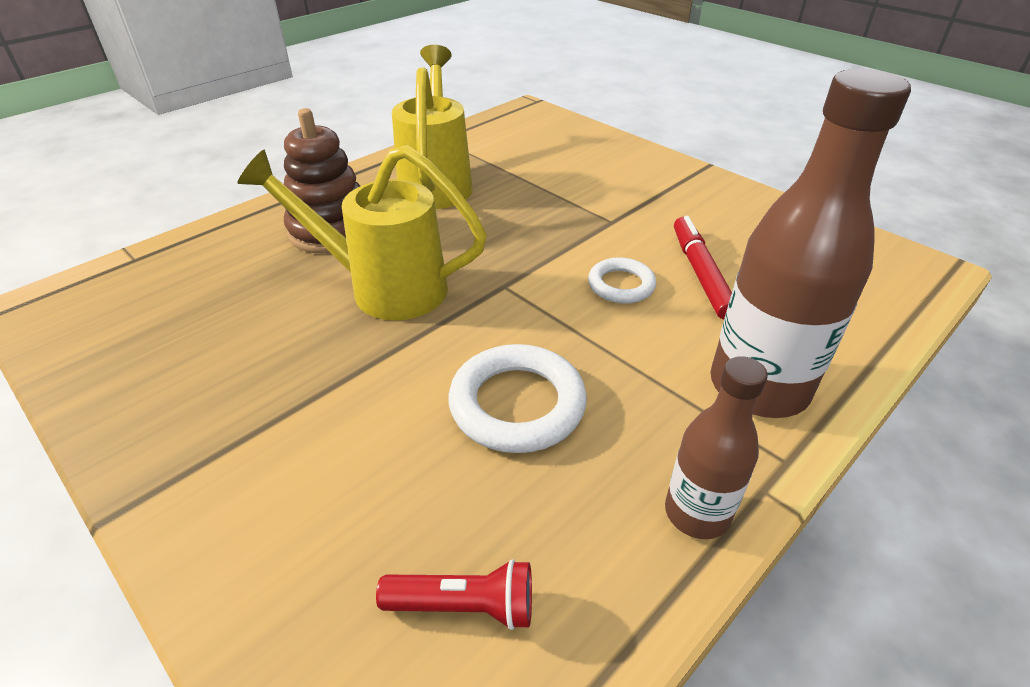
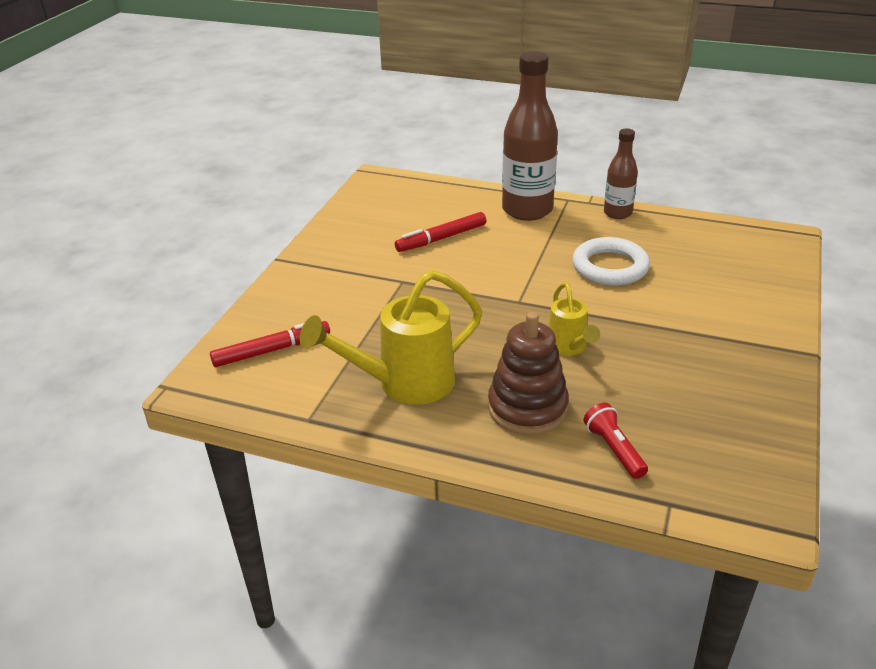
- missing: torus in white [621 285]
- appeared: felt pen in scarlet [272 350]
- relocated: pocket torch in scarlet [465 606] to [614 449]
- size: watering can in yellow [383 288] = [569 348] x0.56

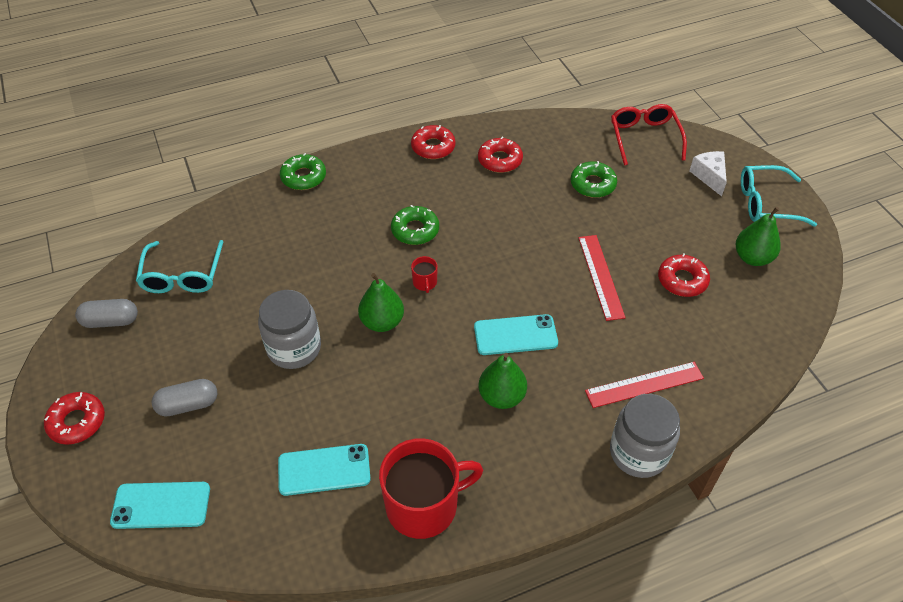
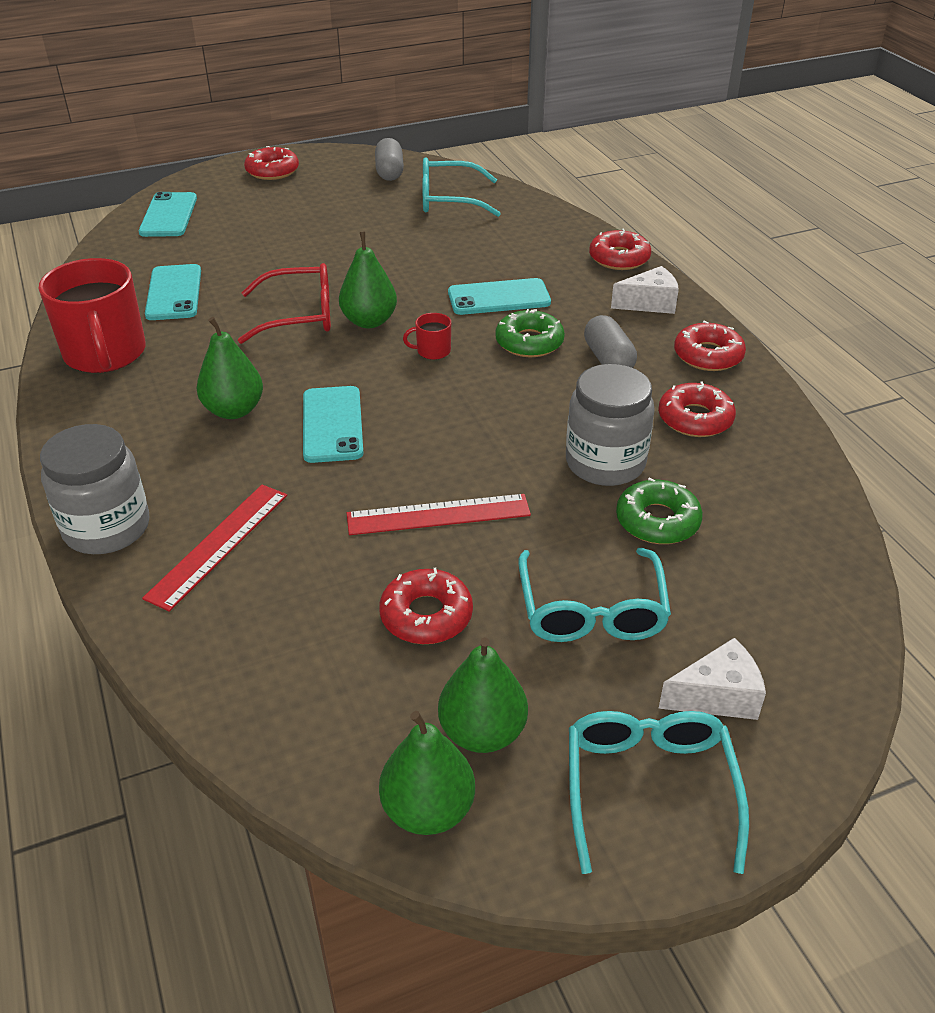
- appeared: toy pear in emerald [428 809]
- appeared: smartphone in aqua [499 297]
- appeared: spectacles in aqua [591 610]
- appeared: cheese in white [649 303]
- relocated: capsule in grey [188 405] to [608 359]
- relocated: jam jar in grey [294 348] to [605 463]
- relocated: spectacles in scarlet [644 138] to [299 315]
- colour: donut in emerald [303 177] to donut in scarlet [619 258]
- spun: ruler in scarlet [644 384] = [218 545] 45 degrees clockwise

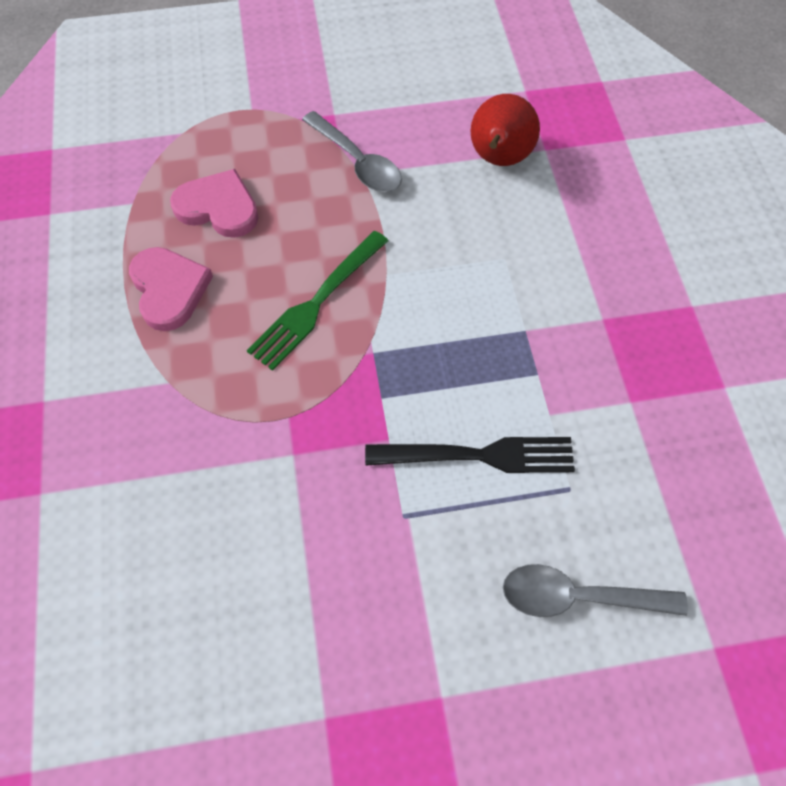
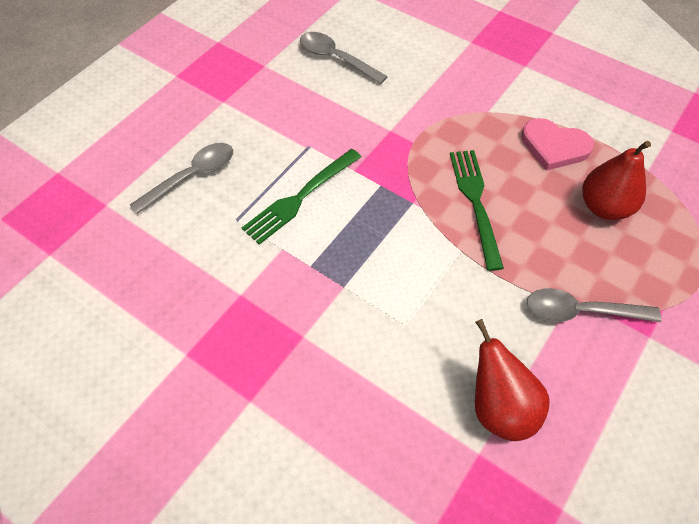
- appeared: tablespoon in grey [336 58]
- exchanged: heart shape in rose-pink [218 207] to toy pear in scarlet [604 207]
- colour: fork in black [478 455] to fork in emerald [300 197]

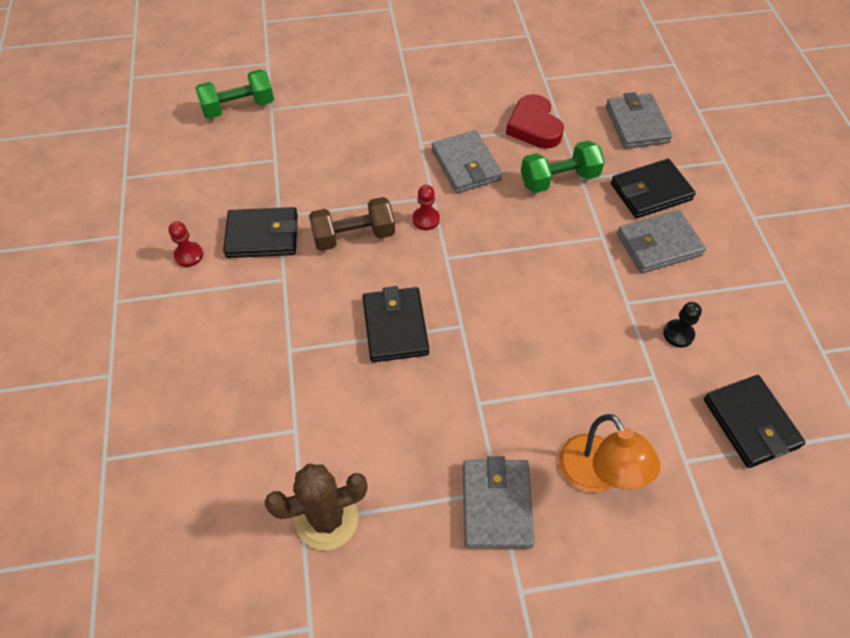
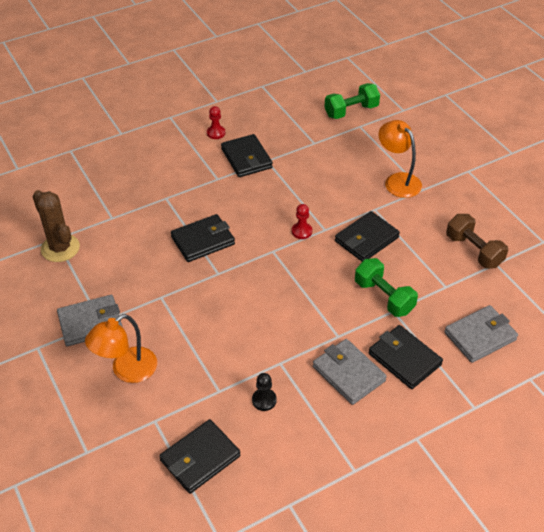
- missing: heart shape in scarlet [534 126]
- appeared: desk lamp in bright orange [397 180]
- relocated: dumbbell in russet [354 236] to [473 251]
- colour: wallet in grey [465 165] to wallet in black [366 239]
- spun: dumbbell in emerald [238 107] = [351 111] 75 degrees counterclockwise

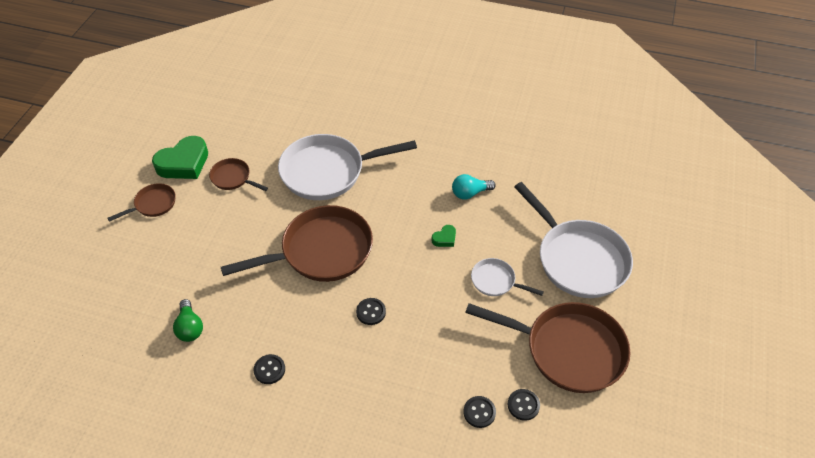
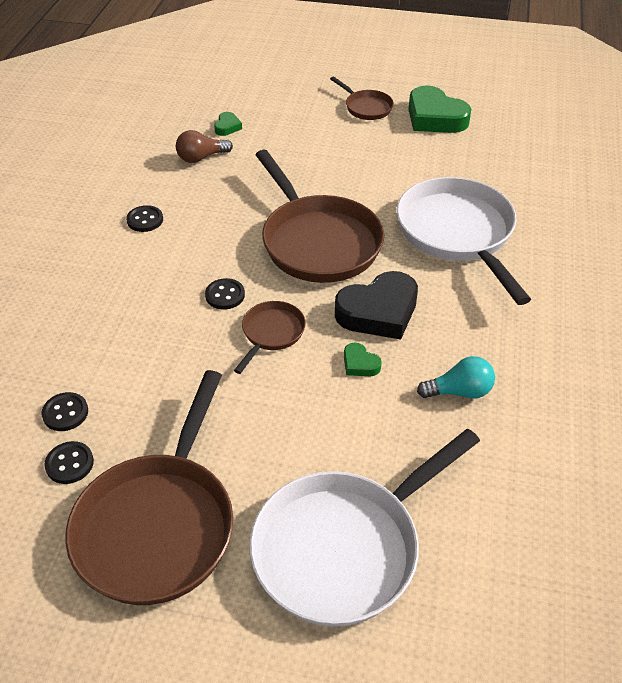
- missing: pan in white [495 281]
- appeared: heart shape in emerald [227 127]
- appeared: heart shape in black [378 312]
- relocated: pan in russet [233 178] to [271 333]
- colour: light bulb in emerald [190 327] to light bulb in russet [201 157]
- spun: light bulb in aqua [470 193] = [459 391] 105 degrees clockwise

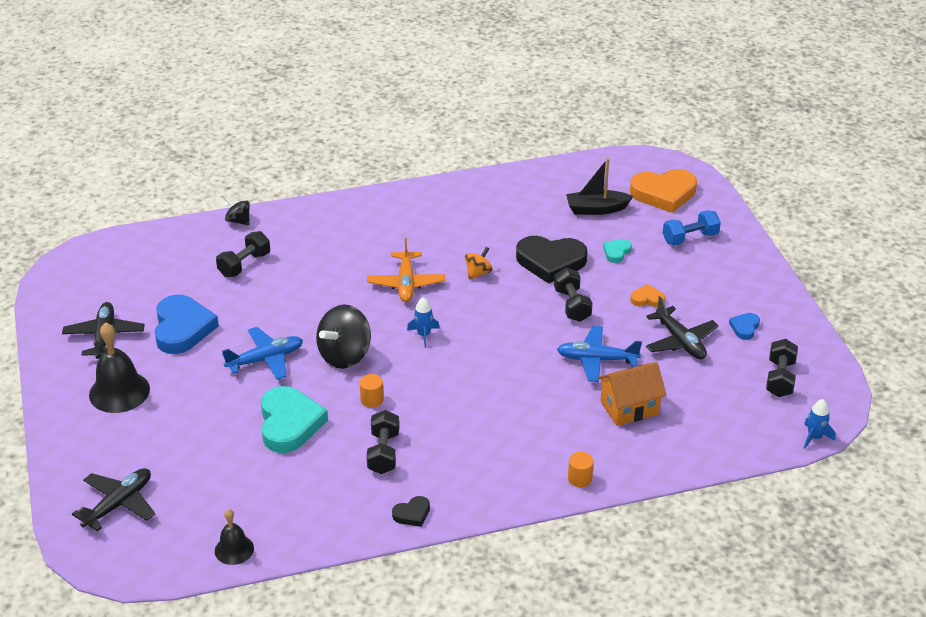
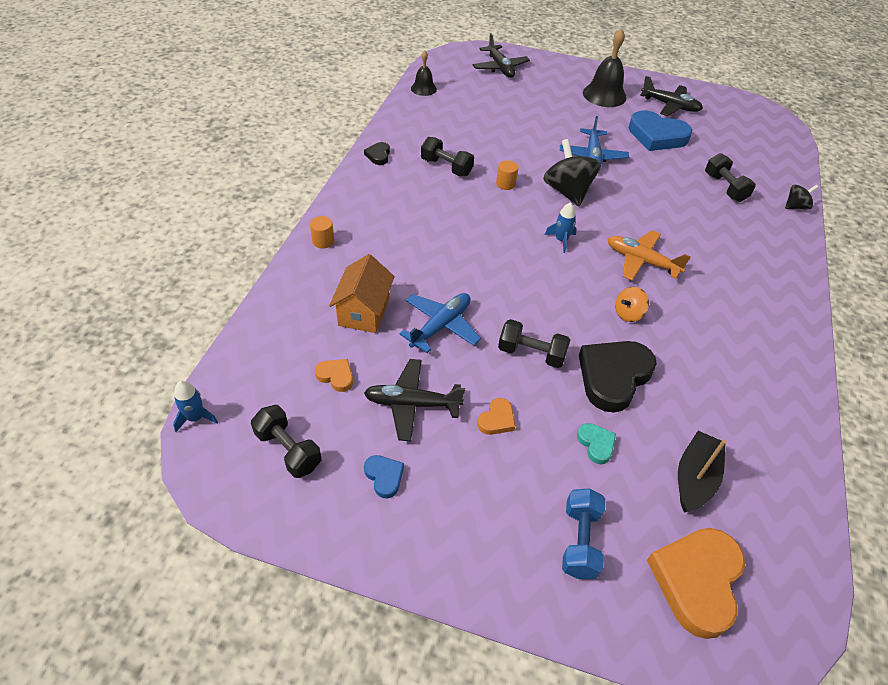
- missing: heart shape in aqua [289 423]
- appeared: heart shape in bright orange [336 376]
- spun: whirligig in bright orange [478 273] = [628 314] 75 degrees clockwise

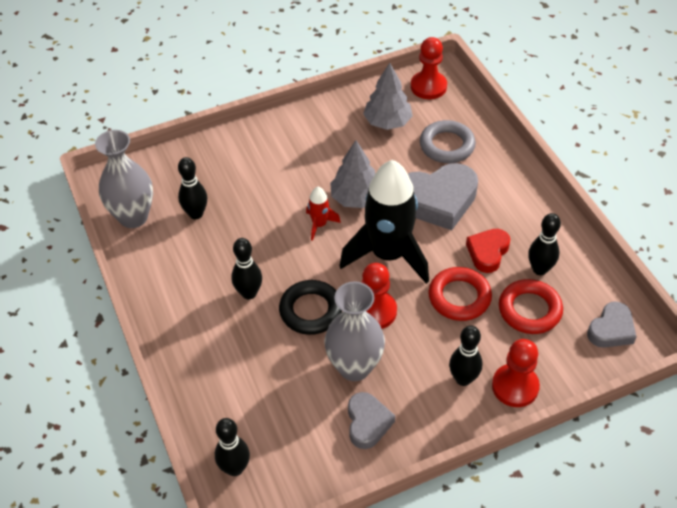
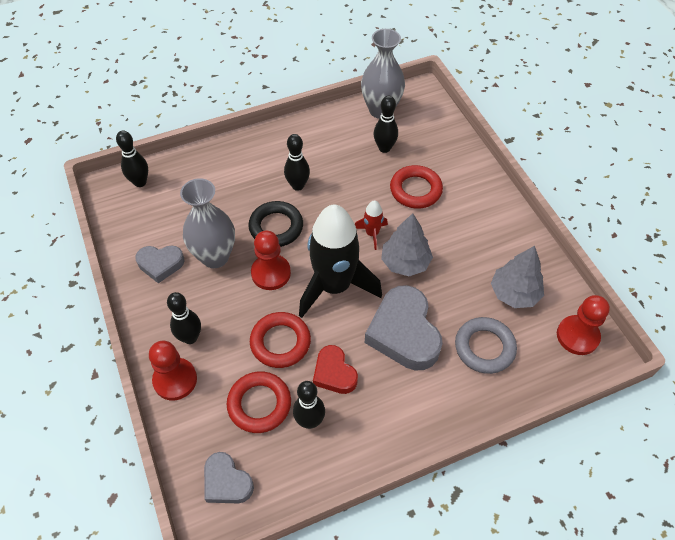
- appeared: torus in scarlet [415 190]
- spun: heart shape in scarlet [487 252] = [334 373] 150 degrees counterclockwise

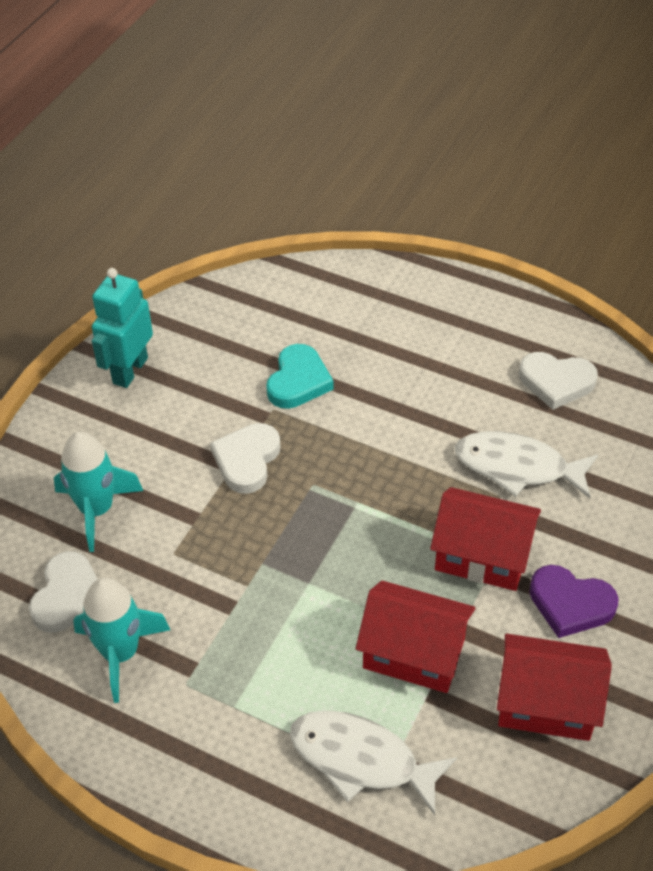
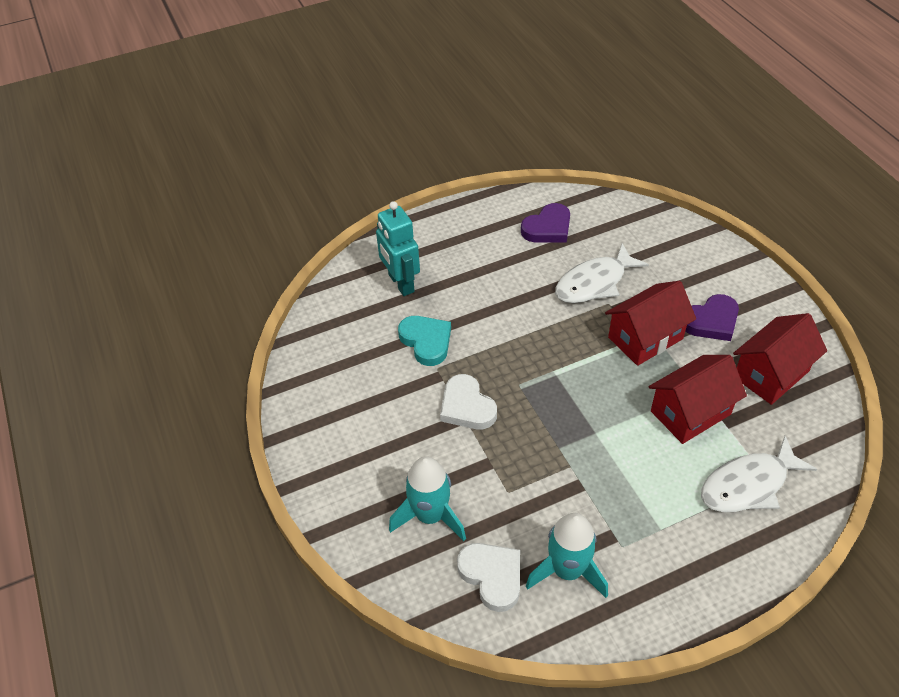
- relocated: robot in aqua [130 370] to [401 283]
- colour: heart shape in white [556 382] to heart shape in purple [548 228]

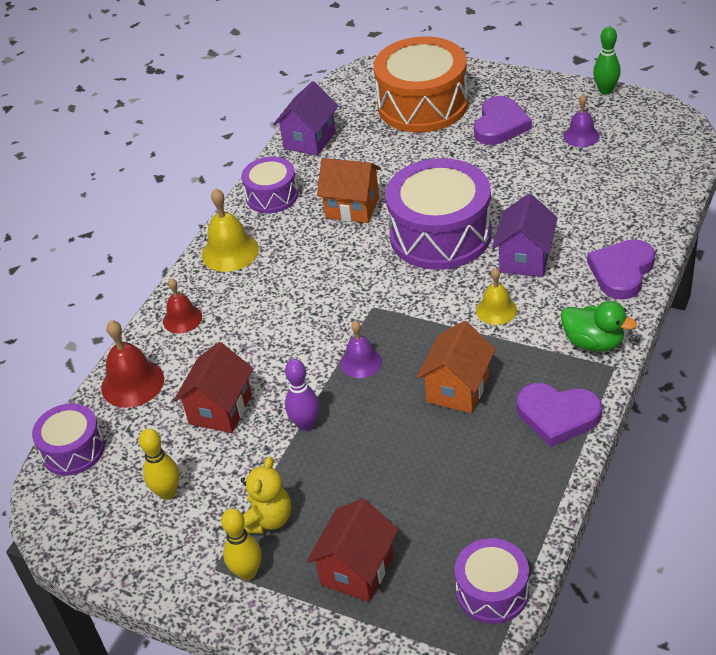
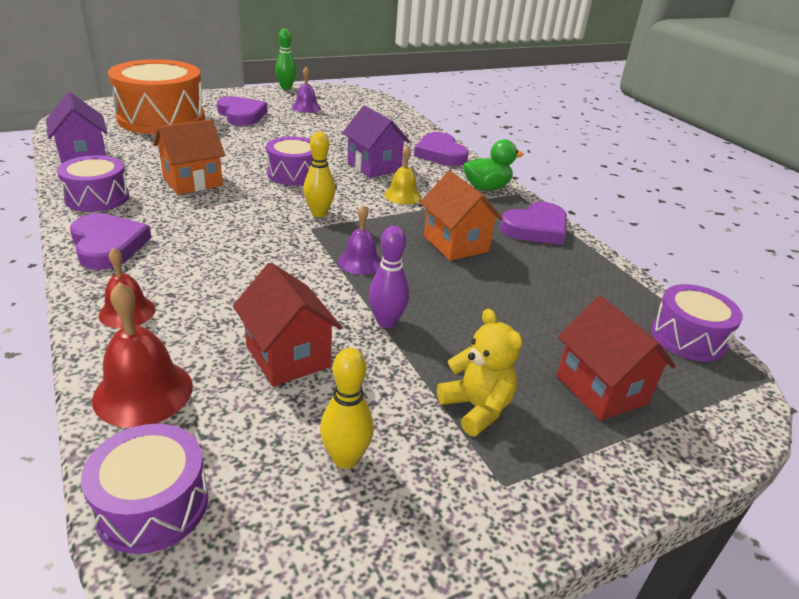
- relocated: tenpin in yellow [247 572] to [319 213]
- exchanged: hand bell in yellow [230 251] to heart shape in purple [108 245]
- size: drum in purple [440 234] = [293 174] x0.54

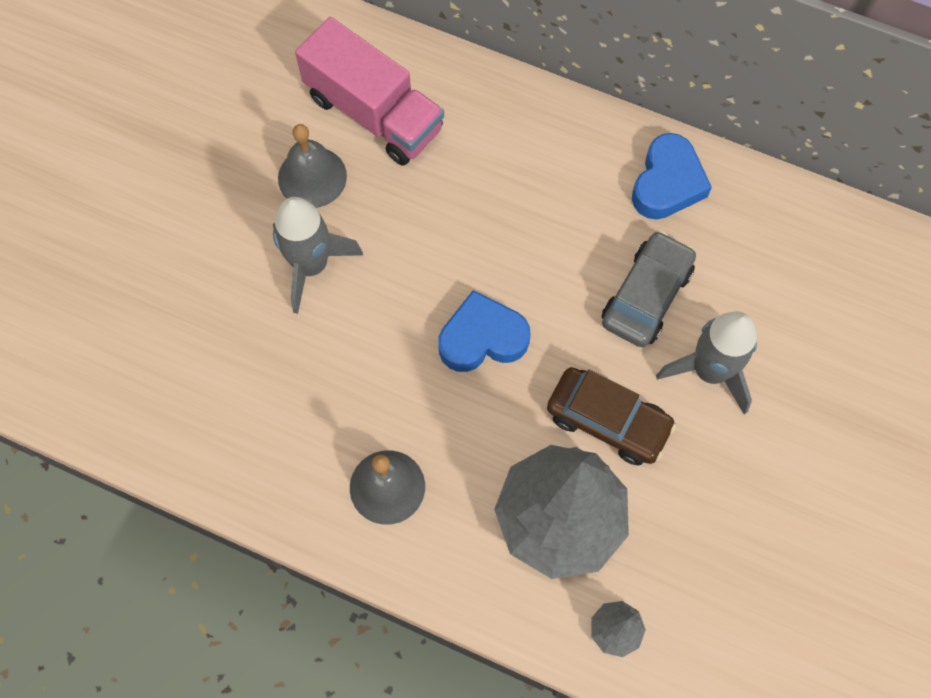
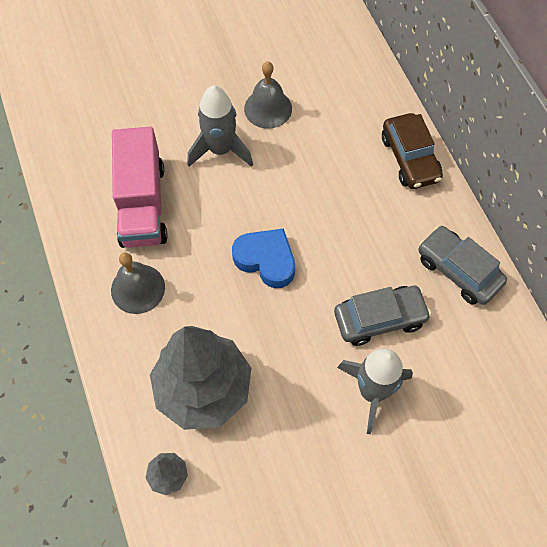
- relocated: lorry in rose-pink [374 113] to [142 204]
- relocated: car in russet [608 421] to [409 158]
- exchanged: heart shape in blue [667 183] to car in grey [458 270]

